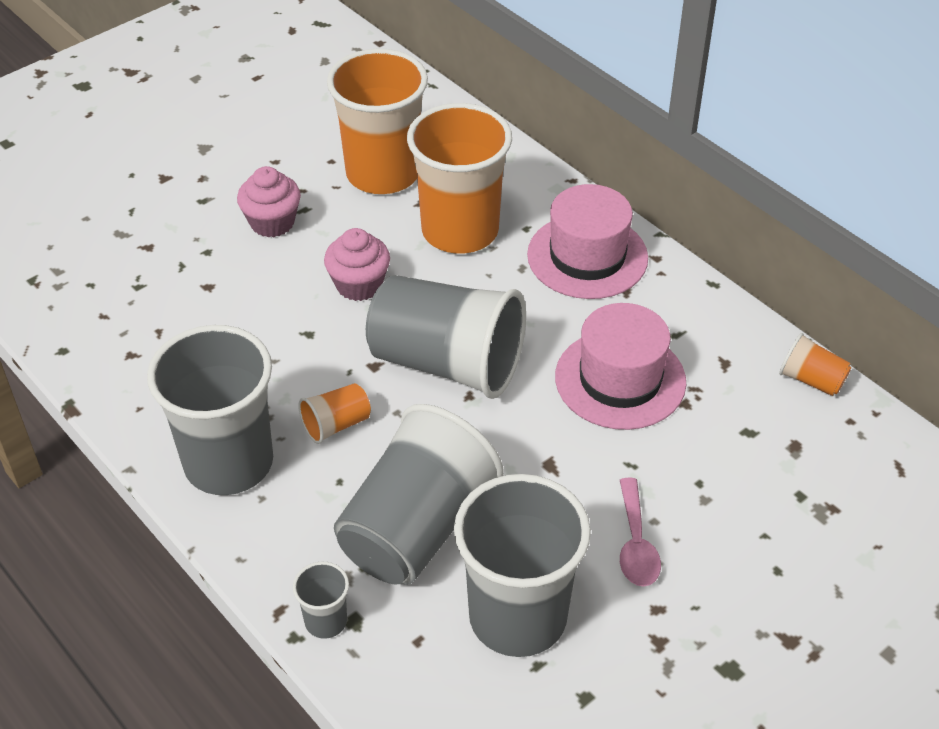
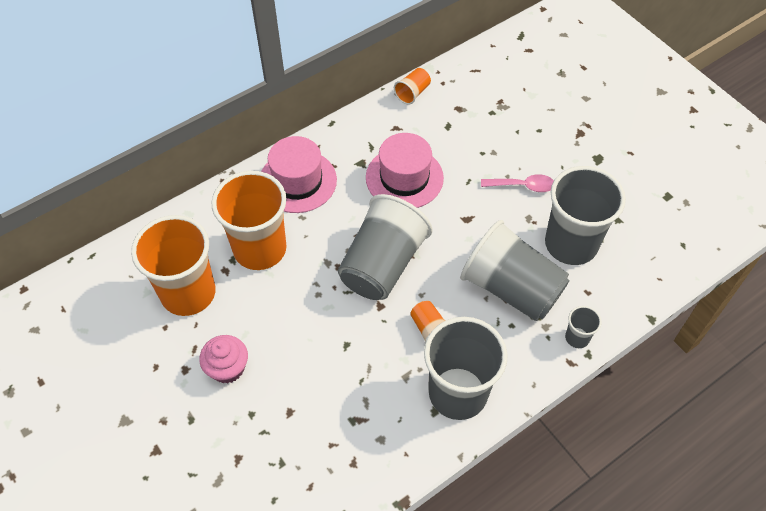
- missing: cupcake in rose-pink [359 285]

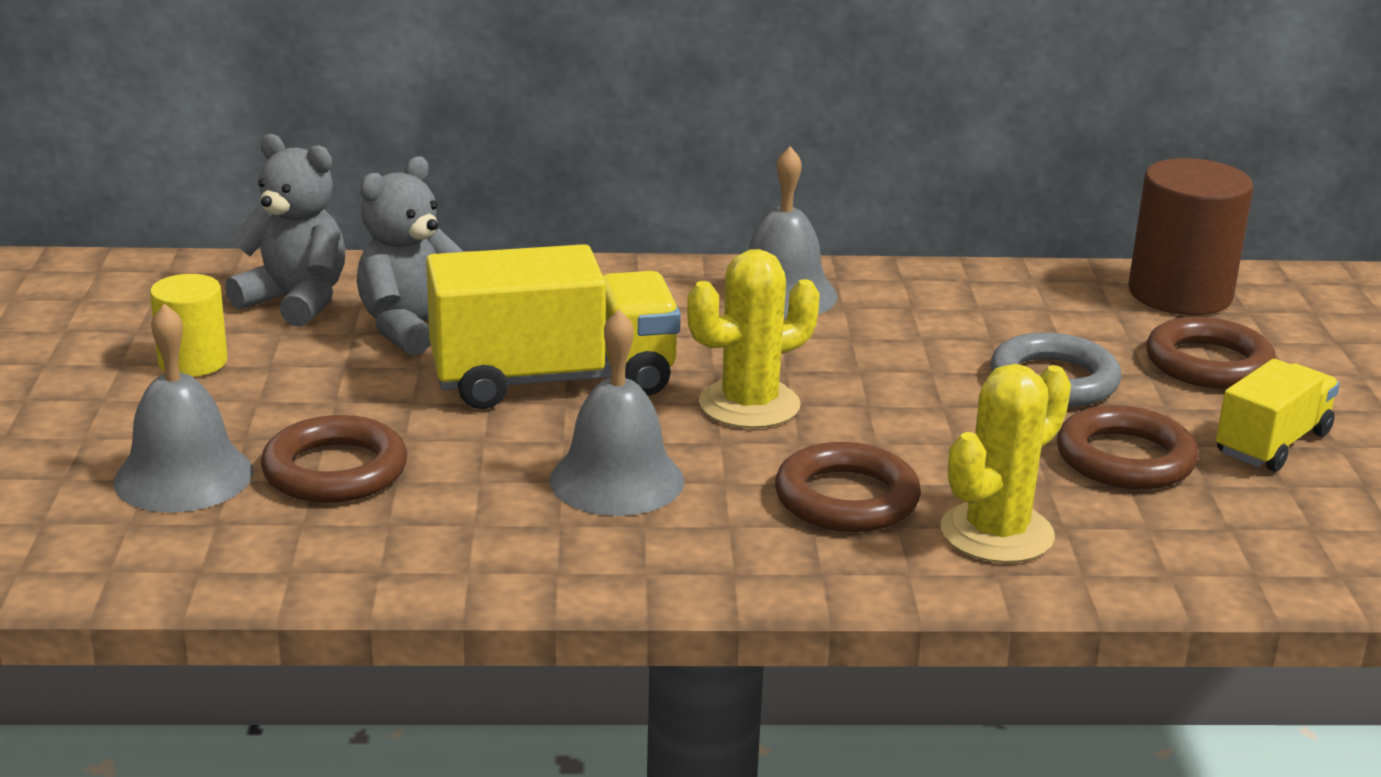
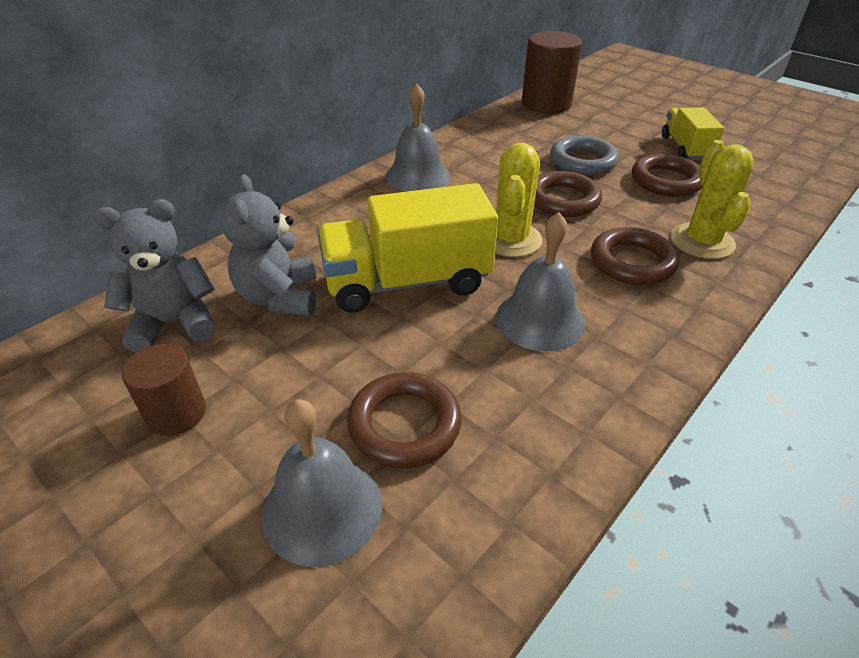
- relocated: torus in russet [1208 363] to [562 200]
- colour: solid cylinder in yellow [193 362] to solid cylinder in russet [176 413]
- spun: lorry in yellow [553 380] = [407 282] 135 degrees counterclockwise

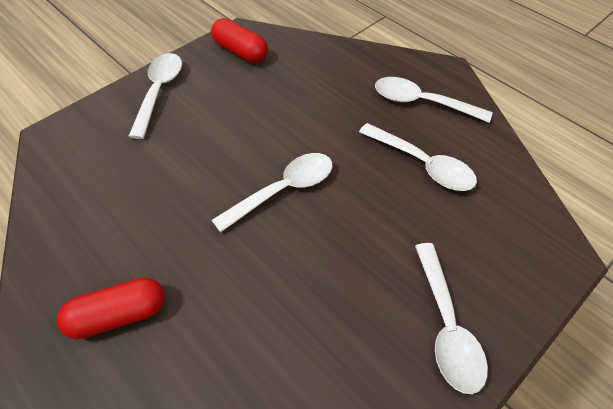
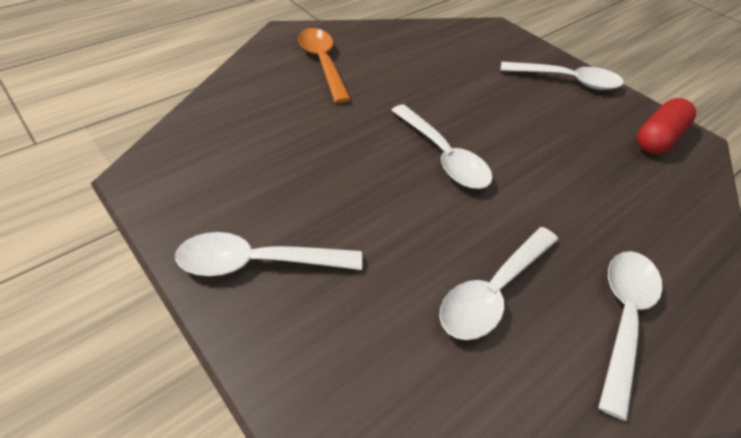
- exchanged: capsule in scarlet [118 315] to tablespoon in bright orange [322 63]

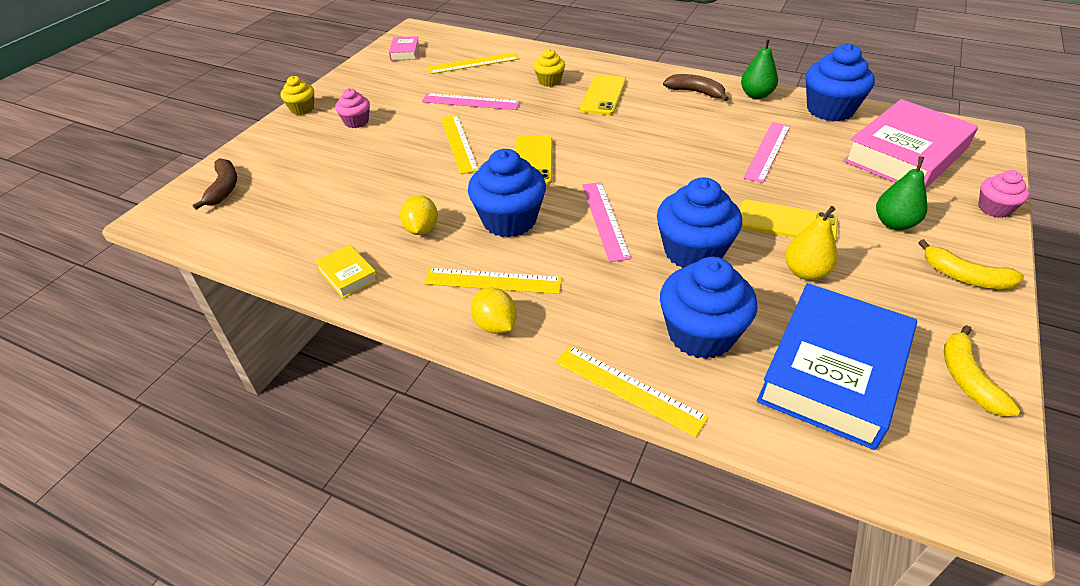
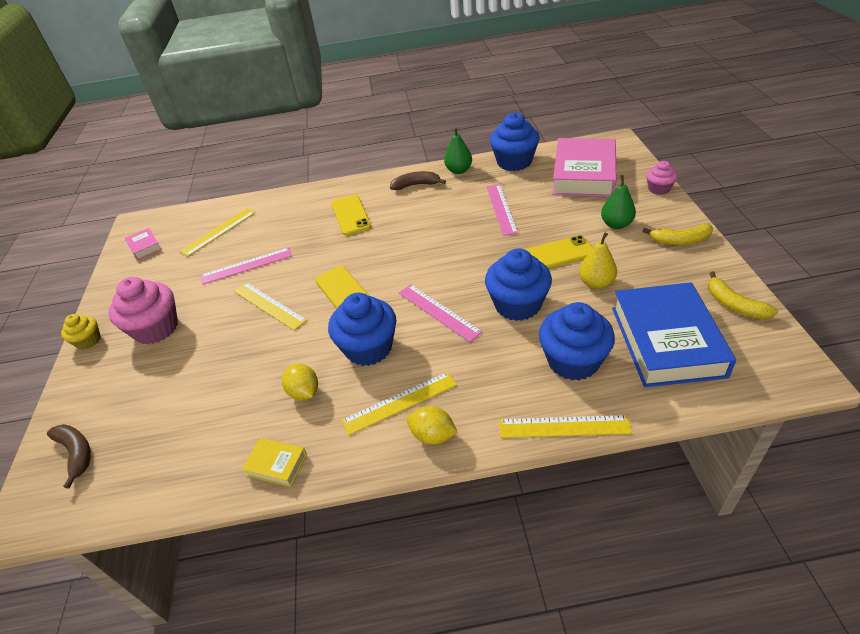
- missing: cupcake in yellow [549 81]
- size: cupcake in rose-pink [356 122] = [156 328] x1.84

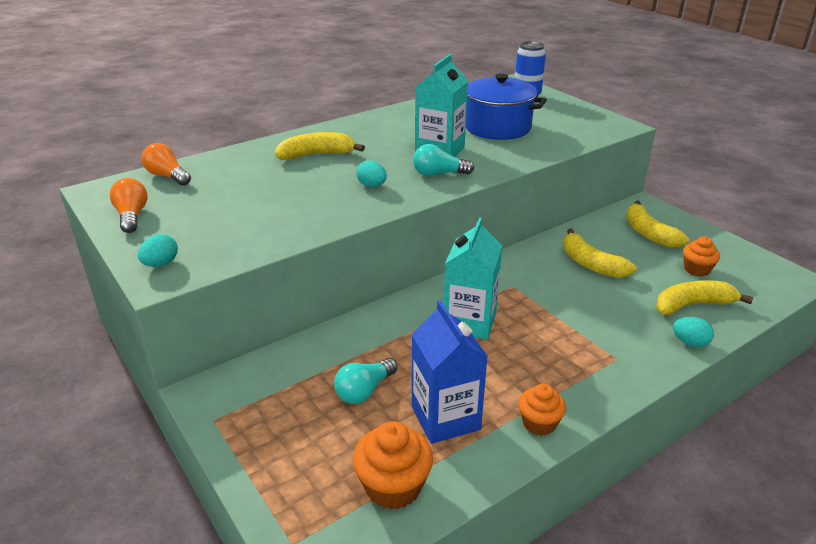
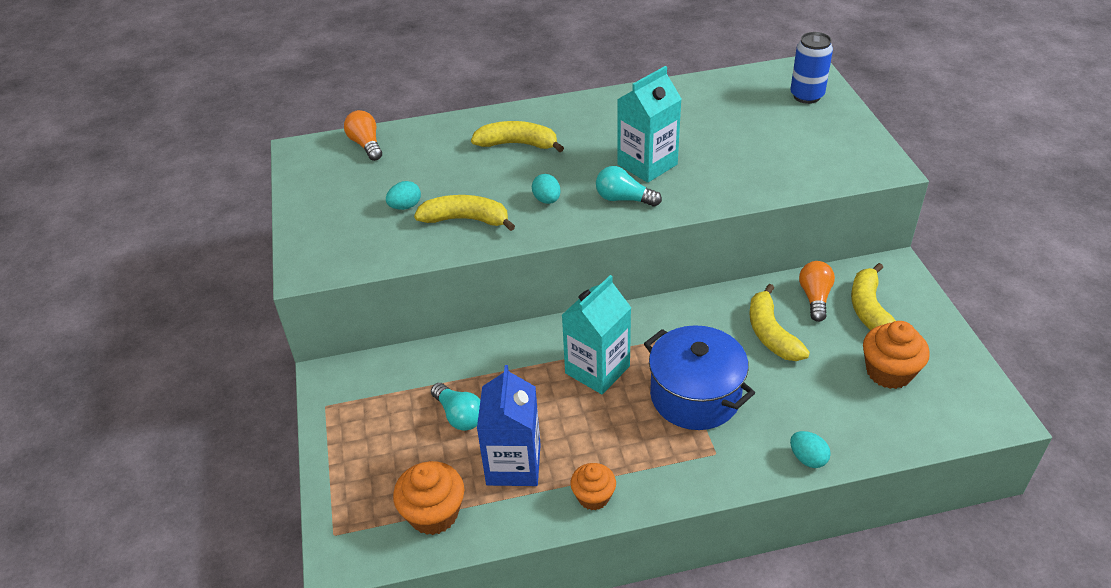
- relocated: light bulb in bright orange [132 216] to [815 298]
- relocated: egg in aqua [161 264] to [405 206]
- relocated: cooking pot in blue [497 127] to [695 396]
- relocated: toy banana in yellow [692 305] to [466 219]
- spun: light bulb in aqua [364 391] = [459 415] 105 degrees counterclockwise
- size: cupcake in bright orange [696 269] = [889 372] x1.53

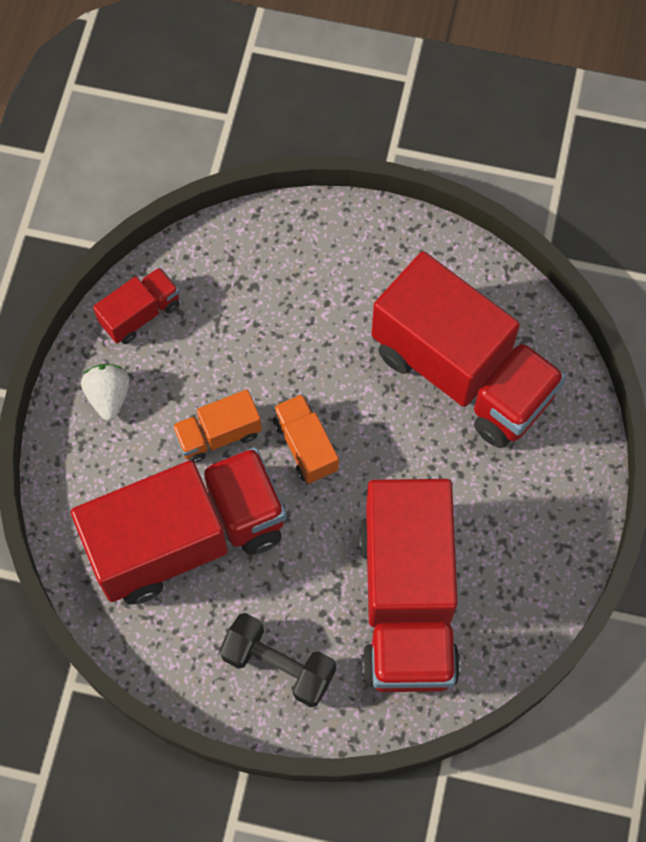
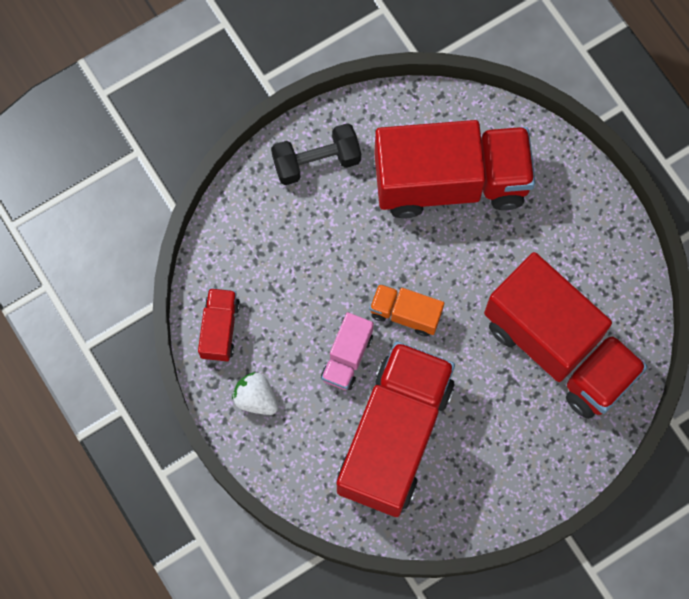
- relocated: dumbbell in black [278 665] to [316 161]
- colour: lorry in bright orange [218 435] to lorry in rose-pink [347 357]

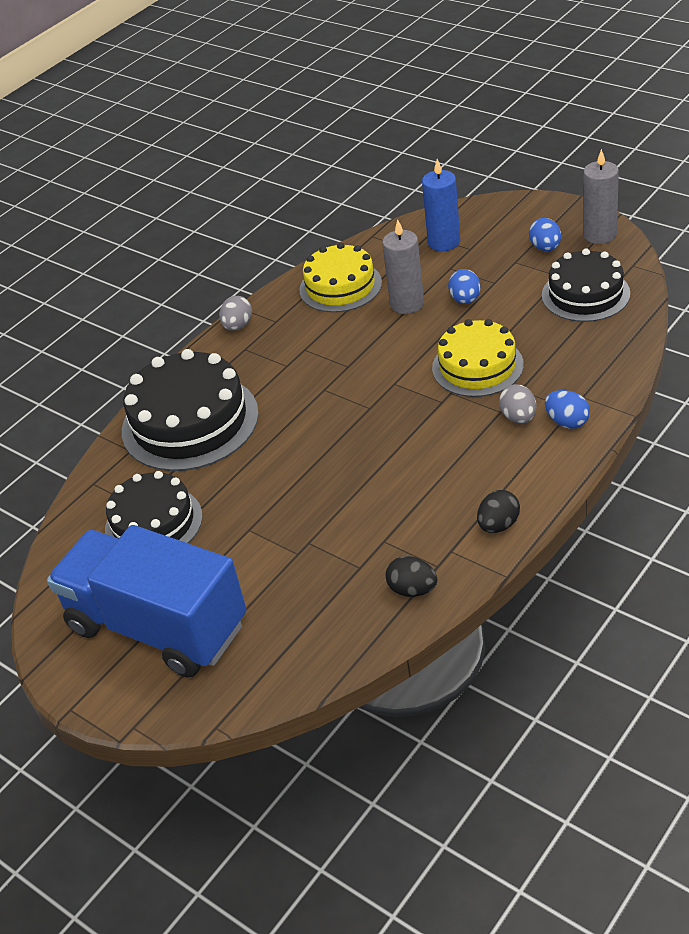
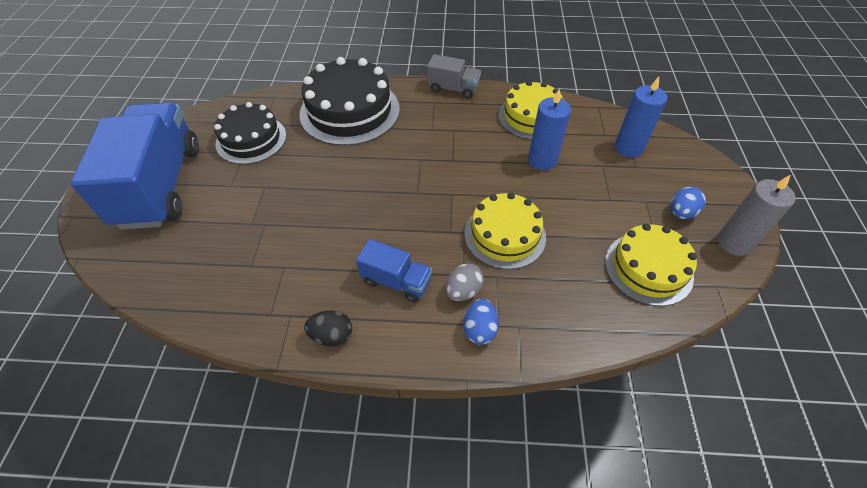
- missing: egg in black [412 589]
- missing: egg in blue [465 300]
- appeared: lorry in blue [396 281]
- exchanged: egg in grey [238 326] to lorry in grey [453 88]
- colour: candle in grey [407 304] to candle in blue [542 160]
- colour: layer cake in black [585 294] to layer cake in yellow [648 268]

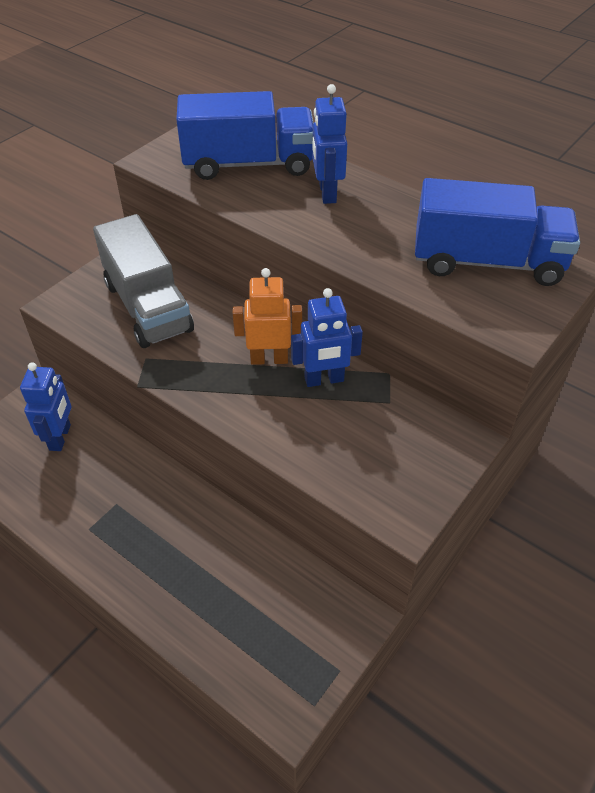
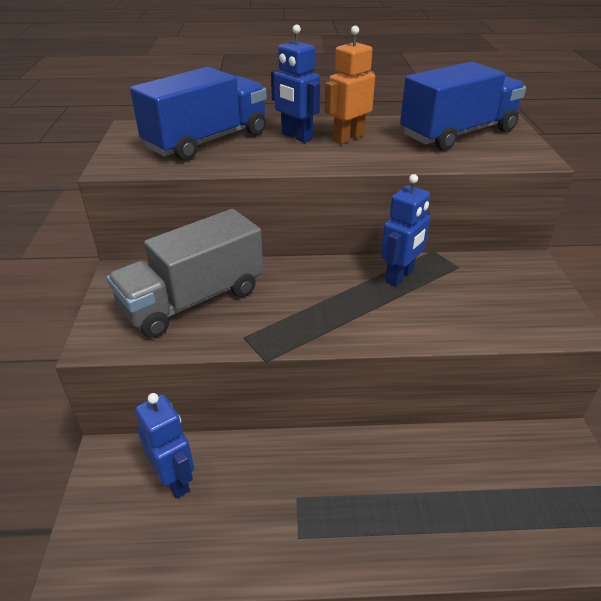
- relocated: robot in bright orange [269 359] to [348 138]
- spun: lorry in grey [148 307] = [193 300] 120 degrees clockwise

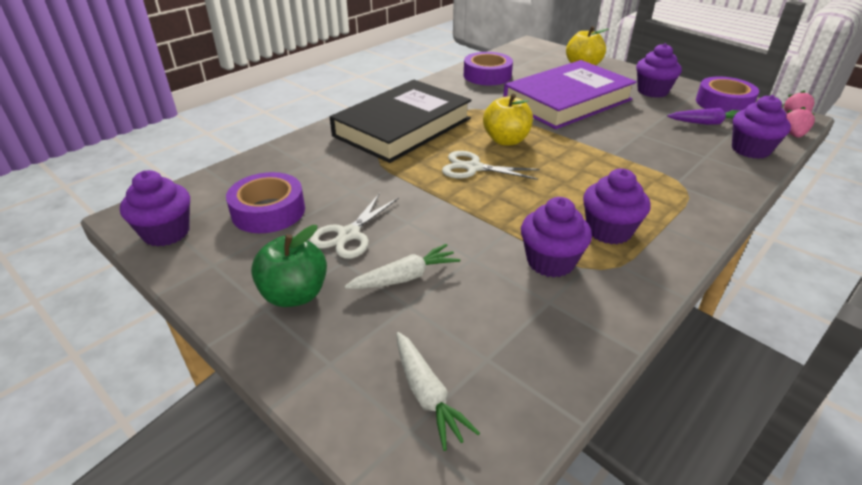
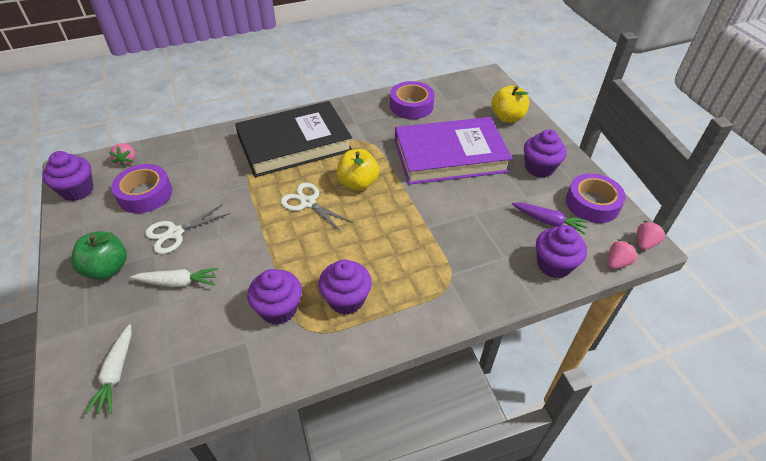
- appeared: toy strawberry in rose-pink [127 161]

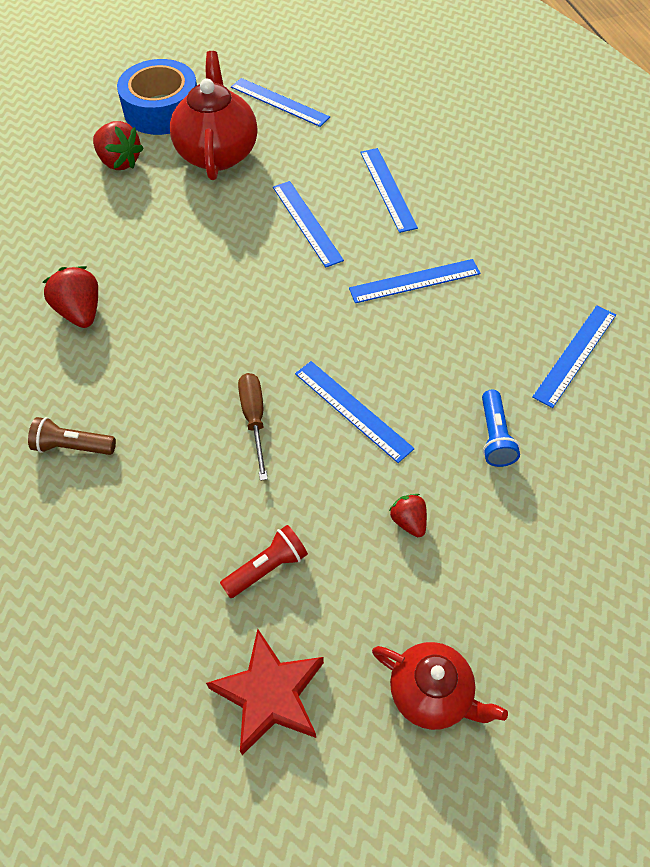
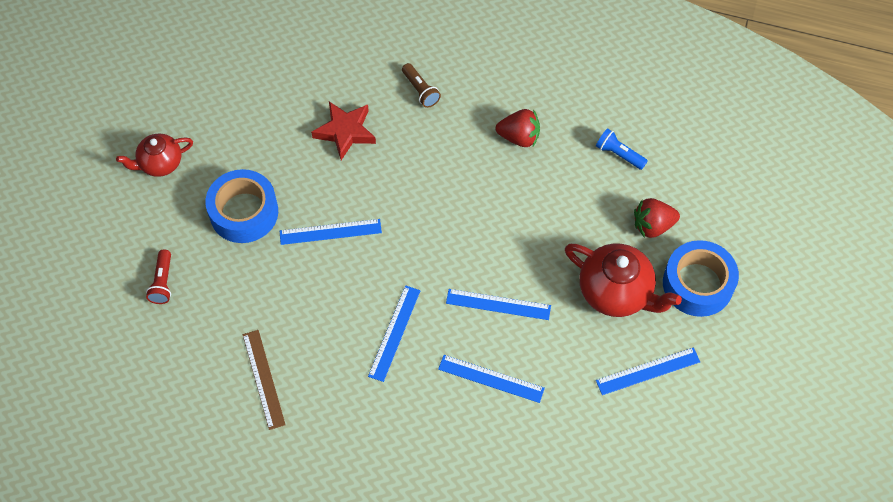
- missing: hand screwdriver in russet [254 419]
- relocated: star in scarlet [270 694] to [345 132]
- relocated: pocket torch in scarlet [267 568] to [162 282]
- relocated: pocket torch in blue [494 436] to [619 154]
- exchanged: toy strawberry in scarlet [409 521] to tape in blue [244 212]
- colour: ruler in blue [575 355] to ruler in russet [263 379]
- spun: pocket torch in russet [73 446] = [420 90] 105 degrees clockwise

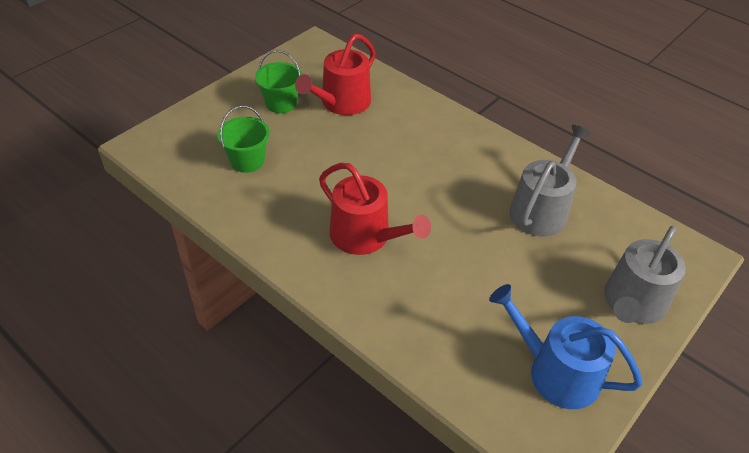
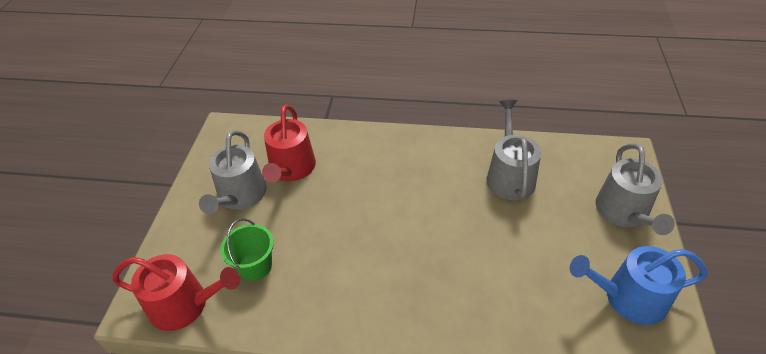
- relocated: watering can in scarlet [366 236] to [185 305]
- exchanged: bucket in emerald [281 103] to watering can in grey [240 196]

